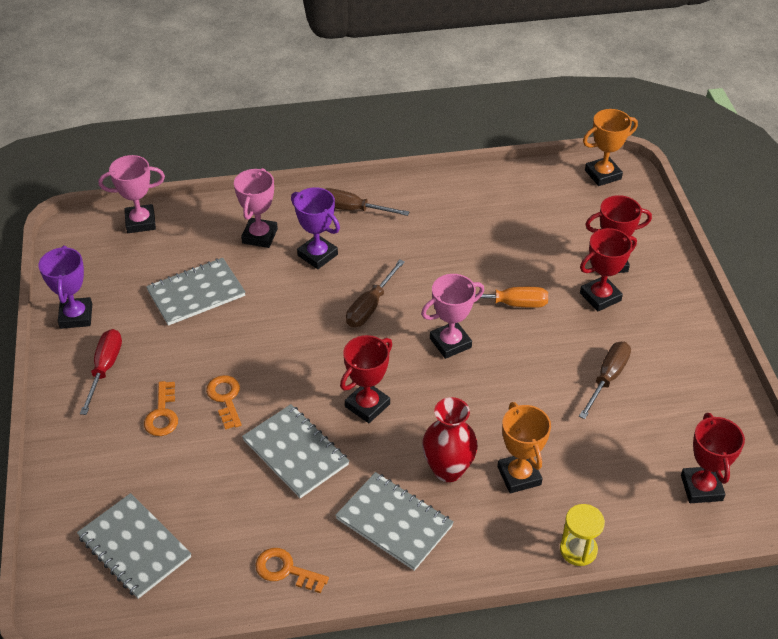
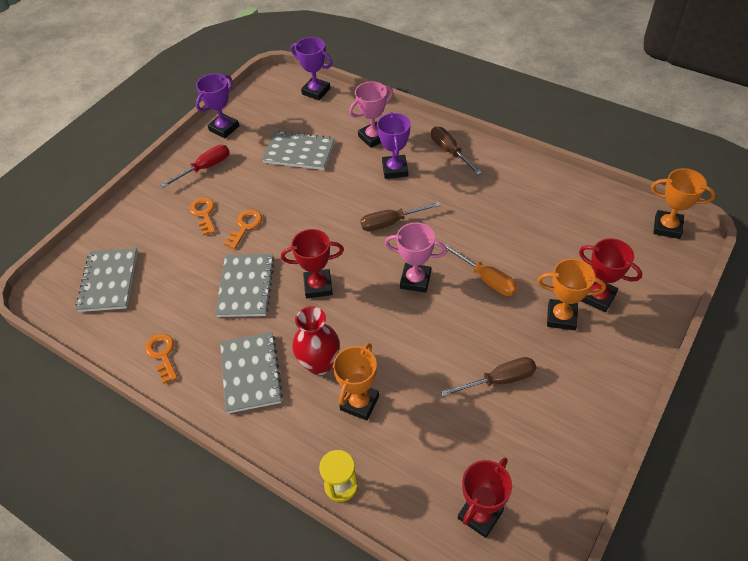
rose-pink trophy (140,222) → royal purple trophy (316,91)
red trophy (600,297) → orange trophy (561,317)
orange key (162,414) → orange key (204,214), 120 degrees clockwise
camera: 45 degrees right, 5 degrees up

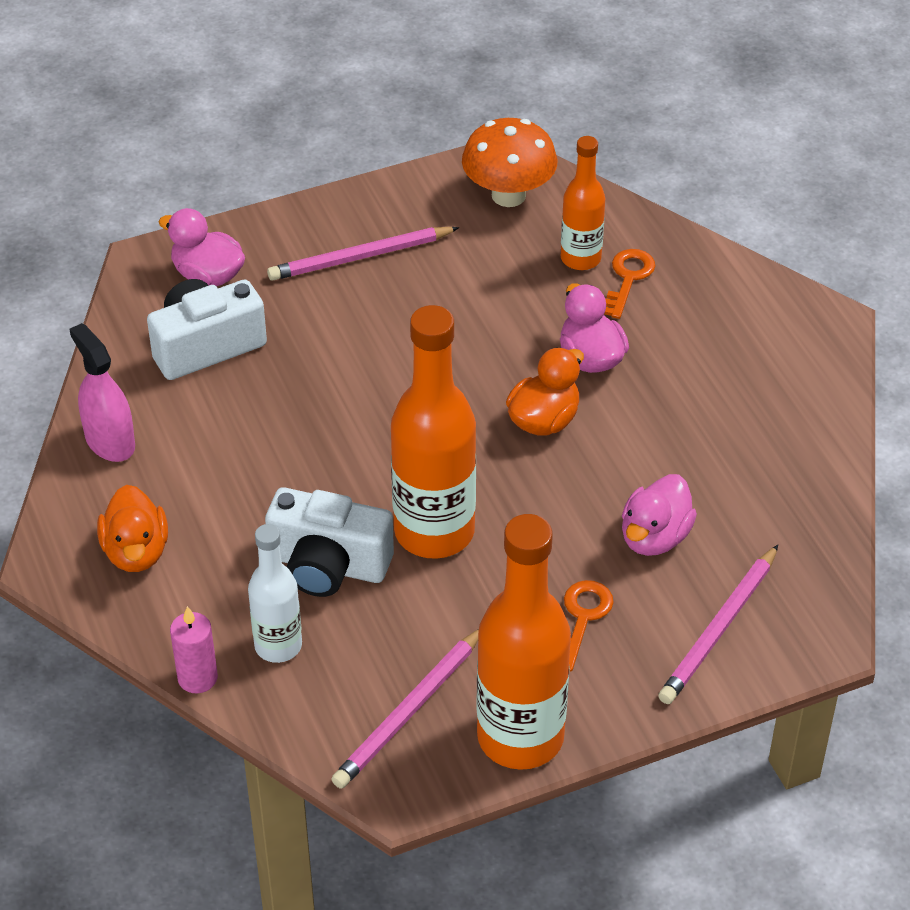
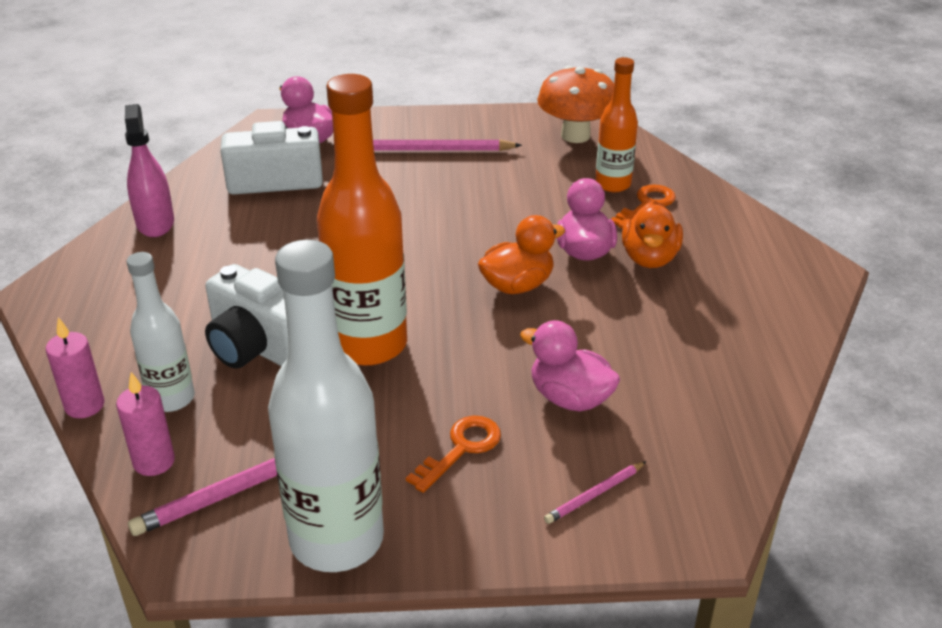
- → rose-pink wax candle (154,462)
orange toy duck (136,552) → orange toy duck (649,258), shifted
orange drink bottle (520,737) → pure white drink bottle (337,540)
rose-pink toy duck (654,537) → rose-pink toy duck (570,398), 75 degrees clockwise
rose-pink lead pencil (719,629) → rose-pink lead pencil (595,495), x0.53
camera: 20 degrees right, 10 degrees down

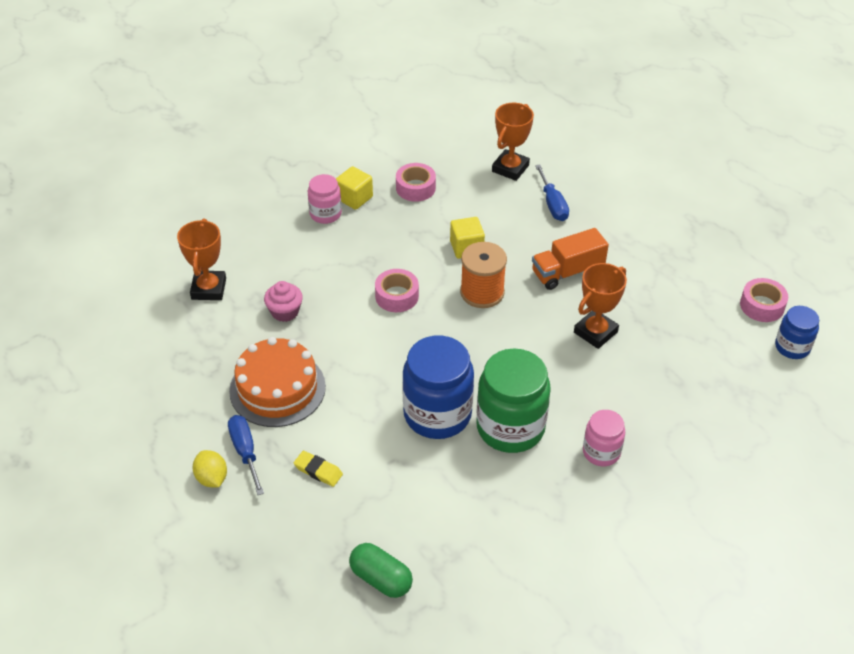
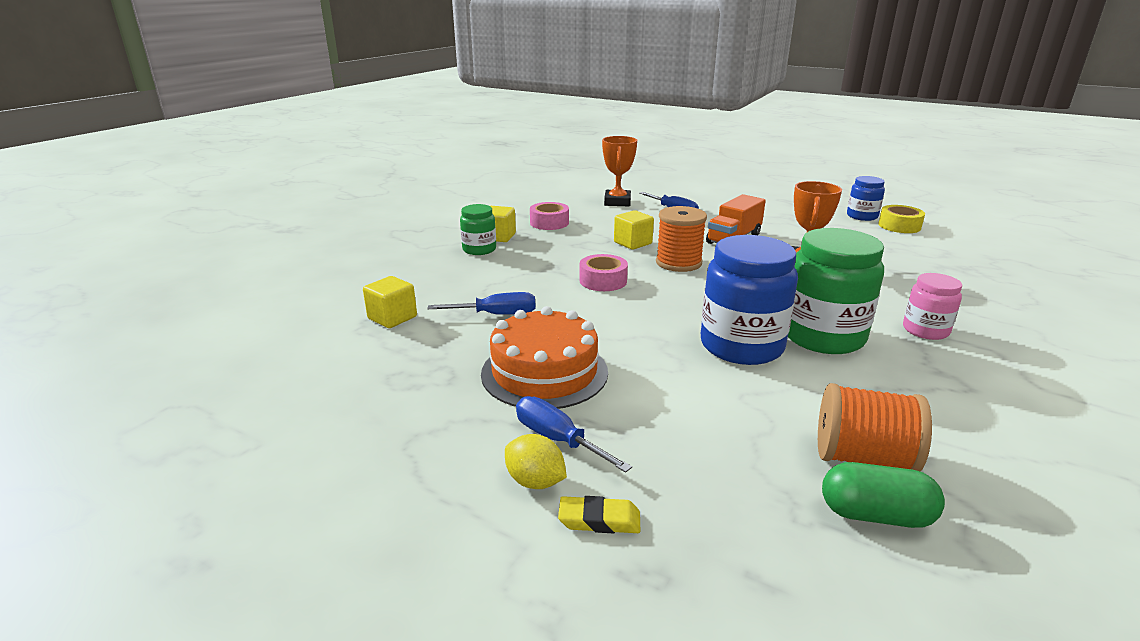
- → orange bobbin (863,458)
golden gum eraser (318,471) → golden gum eraser (599,520), shifted
blue preserve jar (792,347) → blue preserve jar (862,216), shifted
orange trophy (209,289) → golden cube (392,318)
rose-pink muffin (285,312) → blue hand screwdriver (497,315)
rose-pink preserve jar (325,214) → emerald preserve jar (479,249)
rose-pink roll of tape (762,306) → golden roll of tape (899,226)
camera: 25 degrees left, 20 degrees down

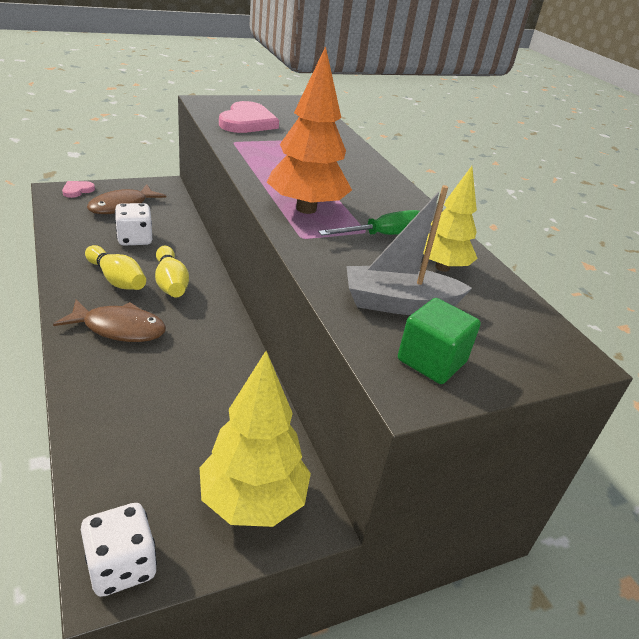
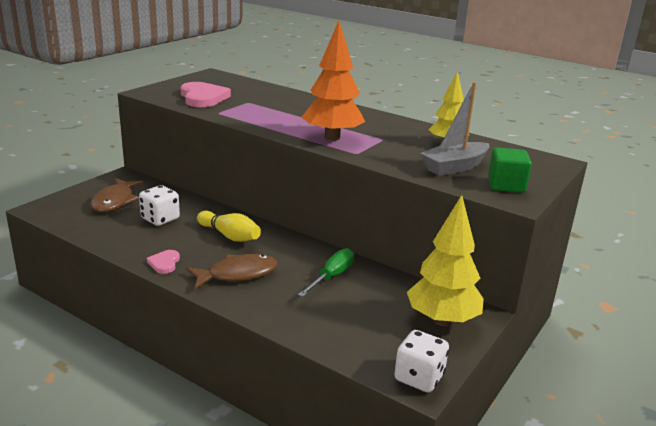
golden skittle (117,279) → -
rose-pink heart shape (77,190) → rose-pink heart shape (164,263), shifted
emerald hand screwdriver (384,235) → emerald hand screwdriver (331,276), shifted
camera: 30 degrees left, 10 degrees down

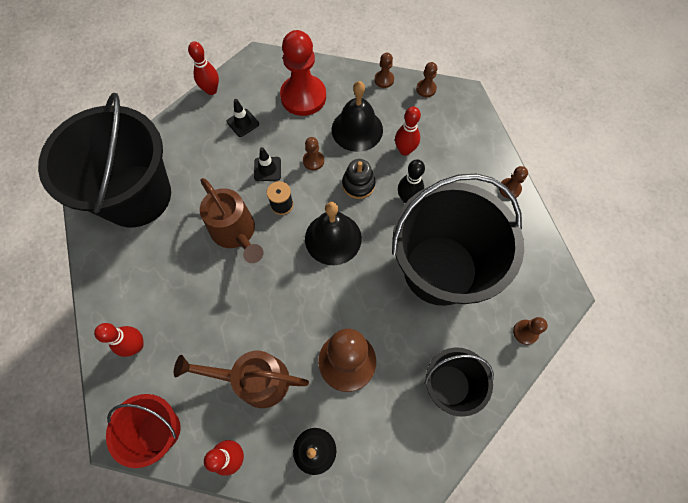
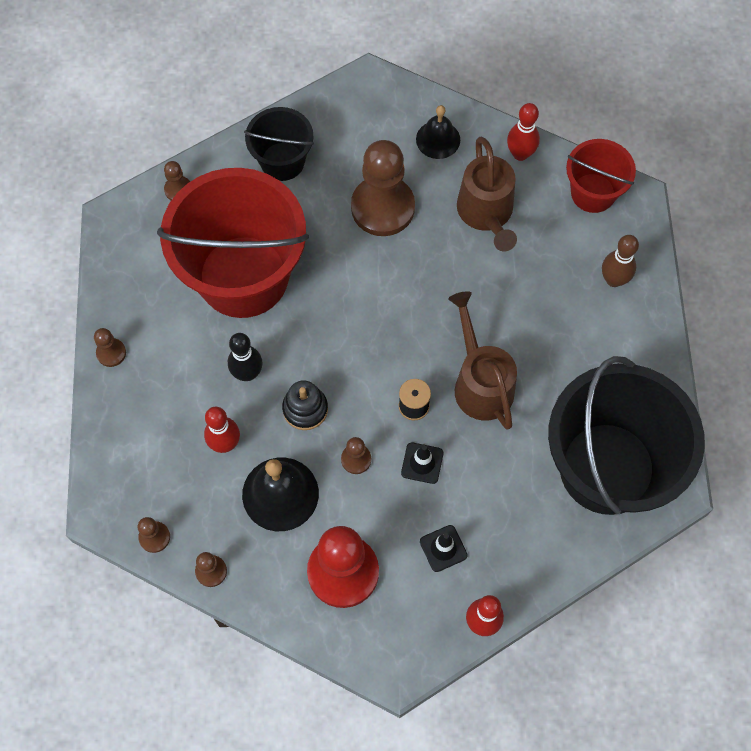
ebony bell (333,238) → -
red skittle (136,345) → russet skittle (614,279)
ebony sand bucket (440,270) → red sand bucket (243,276)
russet sprinkling can (254,380) → russet sprinkling can (486,214), 60 degrees clockwise
camera: 165 degrees left, 0 degrees up

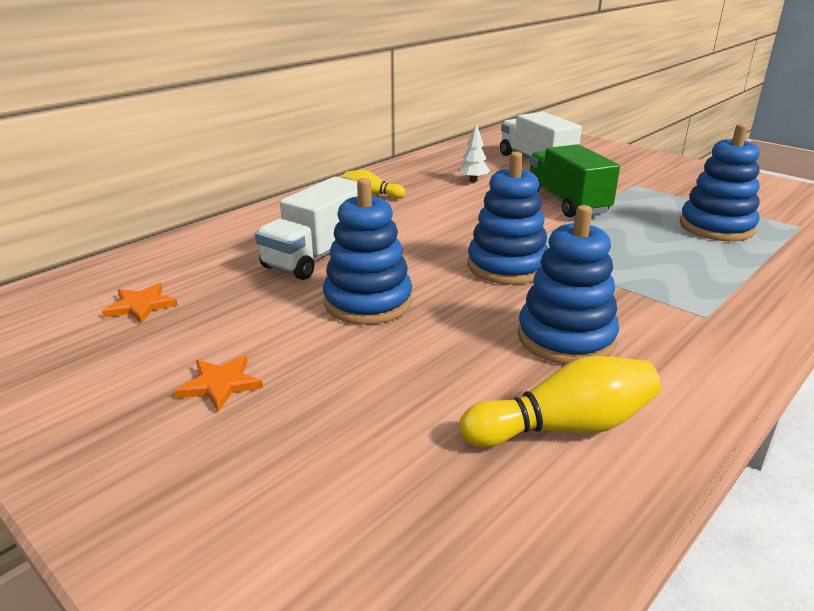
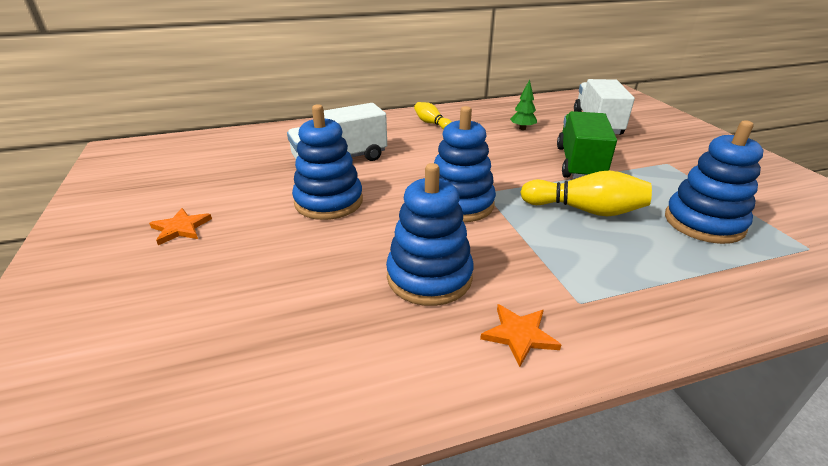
orange star shape (141,306) → orange star shape (519,335), shifted
golden skittle (563,427) → golden skittle (585,210), shifted
pure white toy tree (473,180) → emerald toy tree (522,128)
camera: 30 degrees right, 5 degrees up

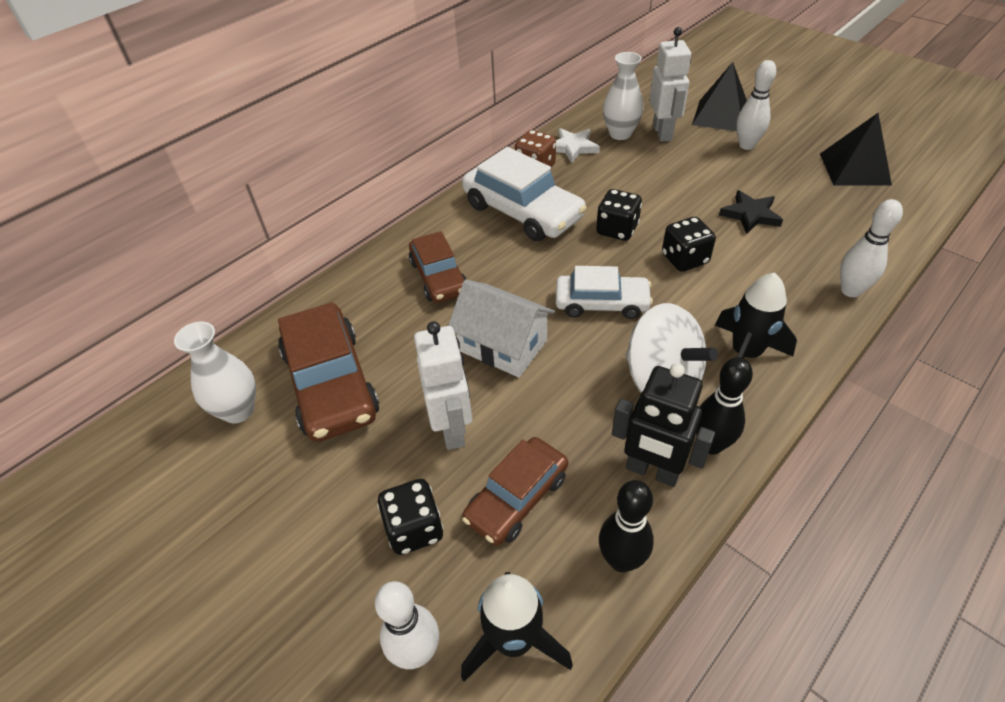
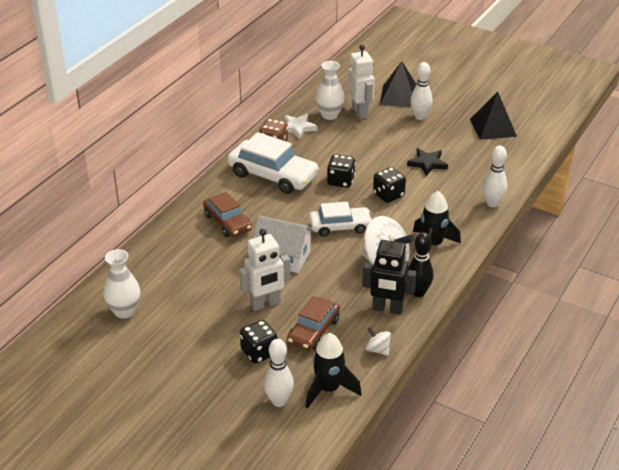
russet automobile (331,383) → -
ebony skittle (621,560) → pure white spinning top (377,350)
pure white toy robot (452,429) → pure white toy robot (265,304), 90 degrees clockwise
camera: 15 degrees left, 10 degrees down

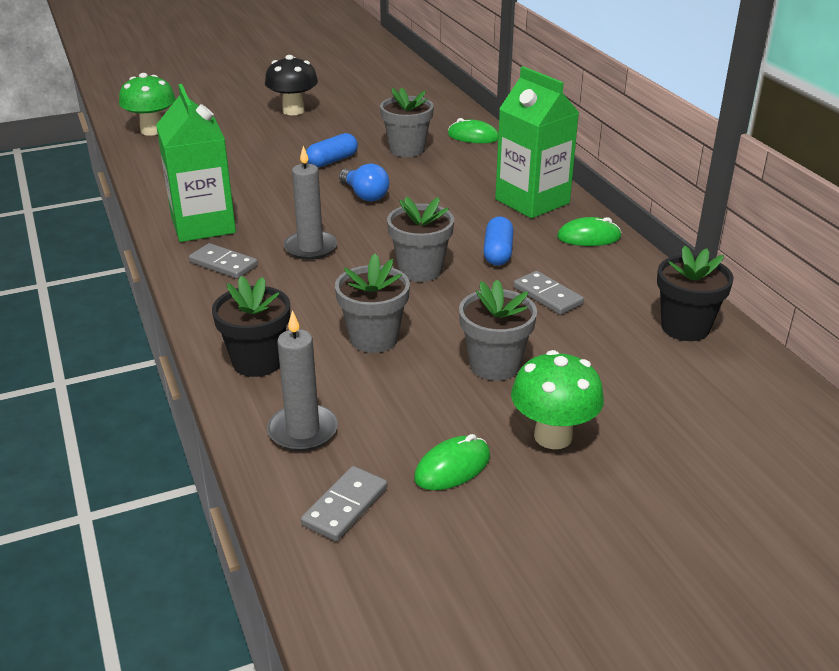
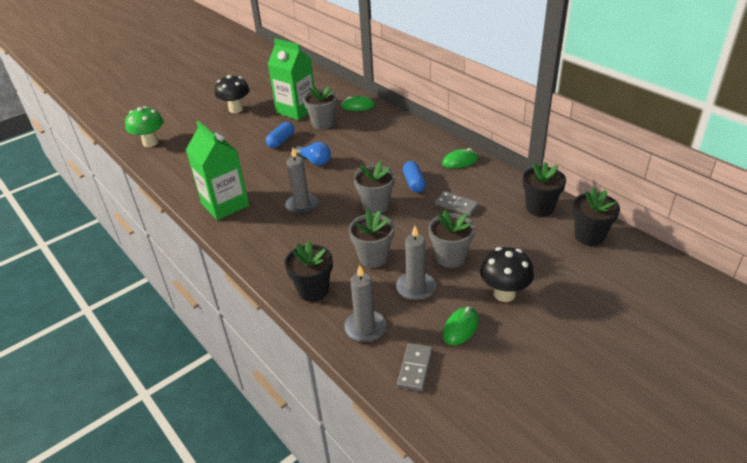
gray domino (223,264) → -
- → gray wax candle (415,288)
- → ebony flower pot (589,236)
emerald milk carton (532,201) → emerald milk carton (296,110), shifted
emerald toadstool (553,436) → ebony toadstool (504,294)
camera: 15 degrees left, 5 degrees up

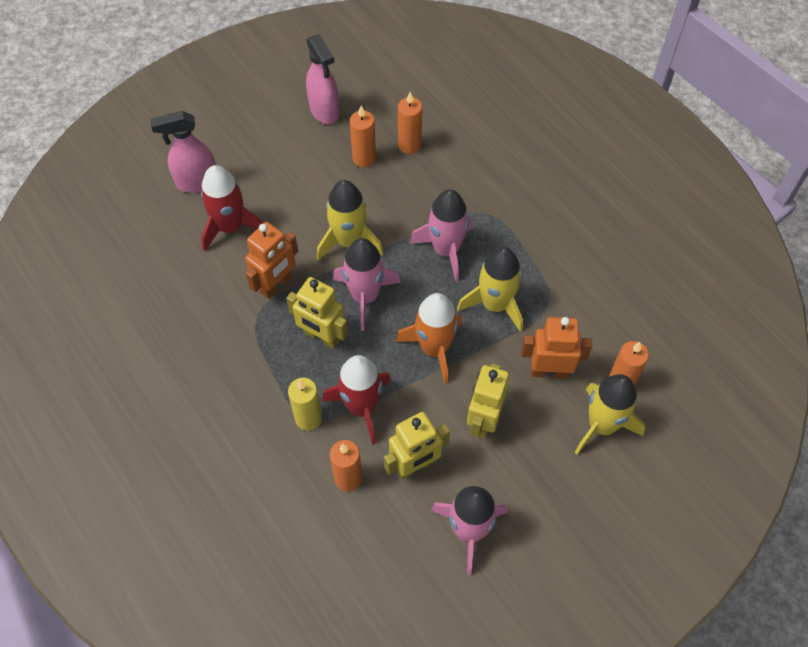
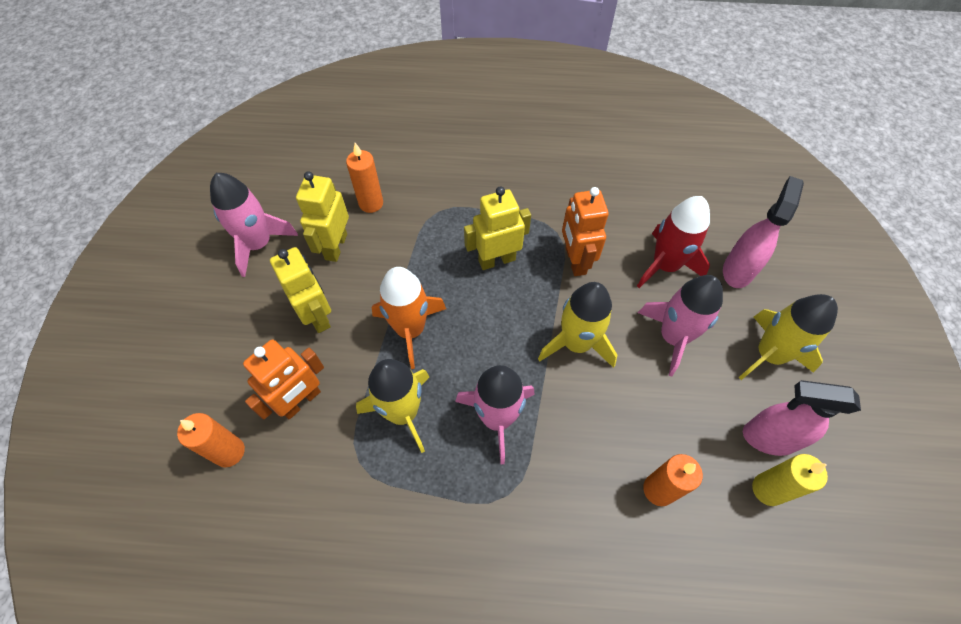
red spaceship (362,407) → -
orange wax candle (364,158) → -
golden wax candle (308,418) → golden wax candle (767,489), shifted
rose-pink spaceship (365,296) → rose-pink spaceship (673,337), shifted
golden spaceship (602,425) → golden spaceship (769,355), shifted
camera: 130 degrees right, 0 degrees up

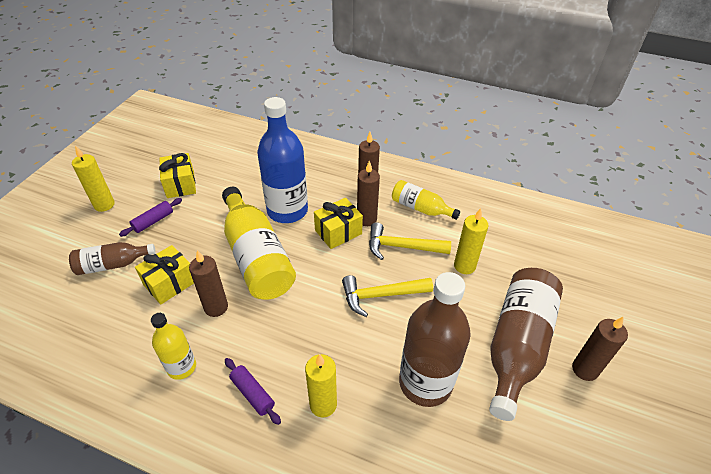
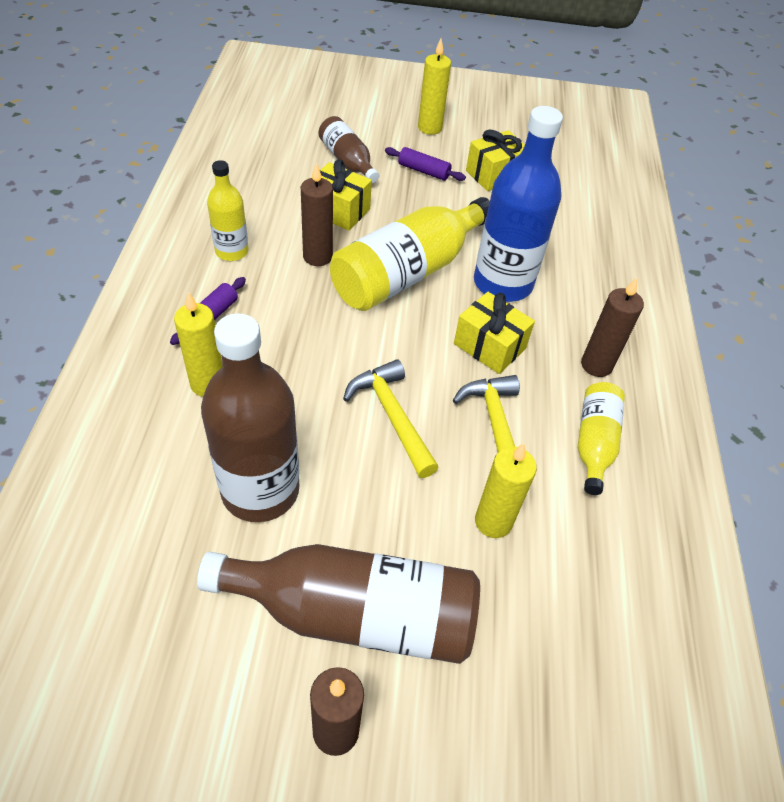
russet wax candle (366,219) → -
camera: 70 degrees right, 5 degrees up

